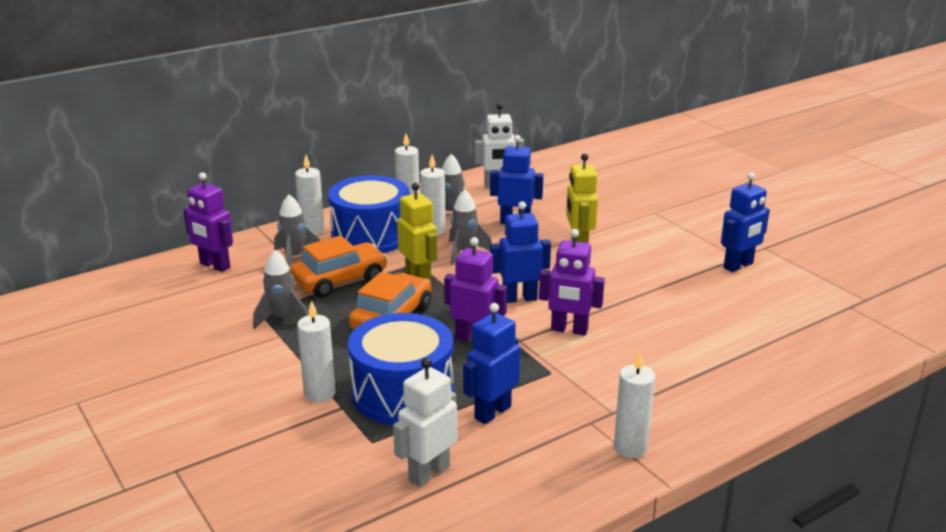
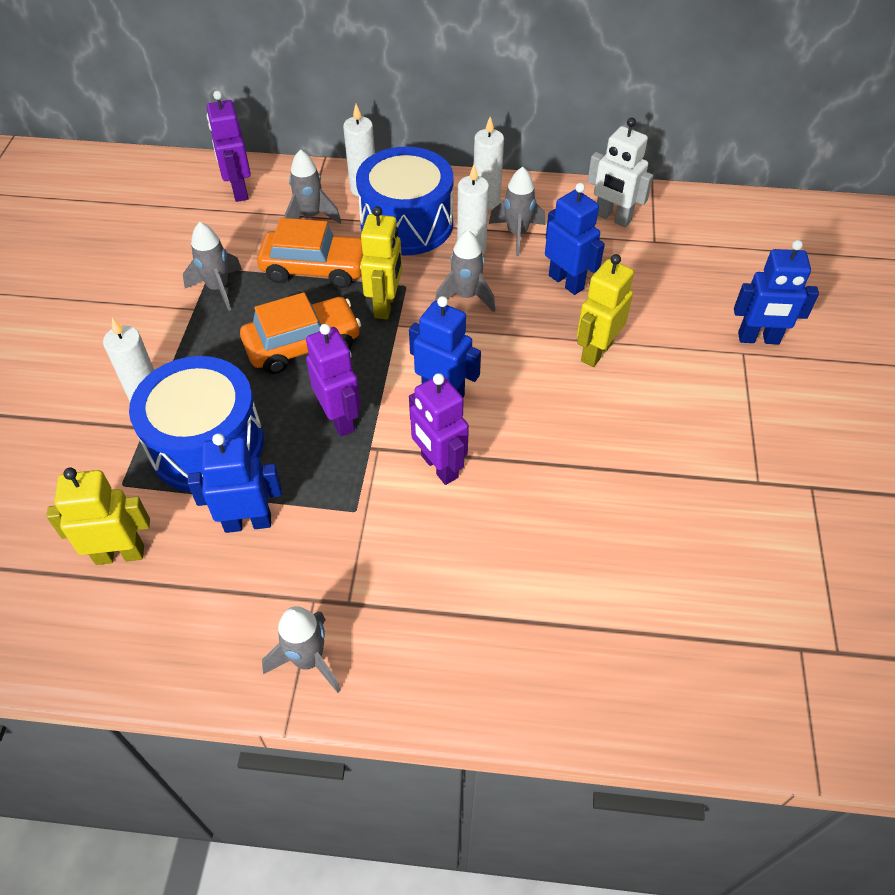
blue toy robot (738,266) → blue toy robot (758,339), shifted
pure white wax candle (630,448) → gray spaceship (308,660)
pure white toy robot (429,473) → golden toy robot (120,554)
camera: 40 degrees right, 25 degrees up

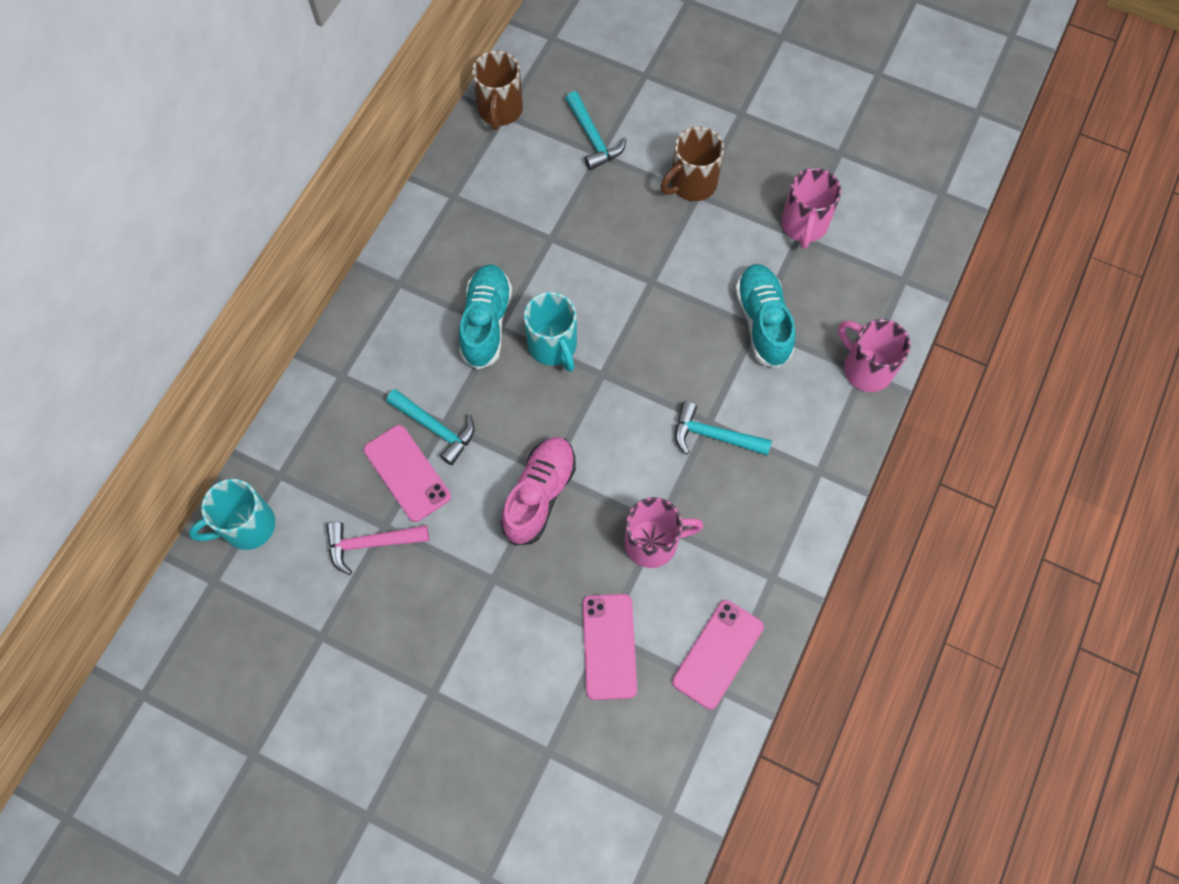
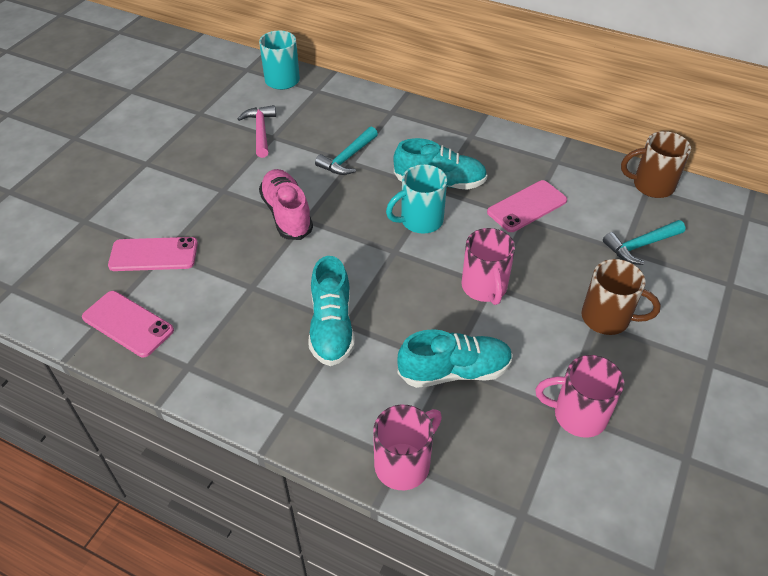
rose-pink phone (407,473) → rose-pink phone (527,206), shifted
rose-pink coffee mug (653,542) → rose-pink coffee mug (484,287), shifted
turquoise claw hammer (713,436) → turquoise shoe (331,327)
rose-pink shoe (539,495) → rose-pink shoe (287,214), 135 degrees counterclockwise
russet coffee mug (692,184) → russet coffee mug (607,318), 150 degrees clockwise
camera: 90 degrees right, 20 degrees down

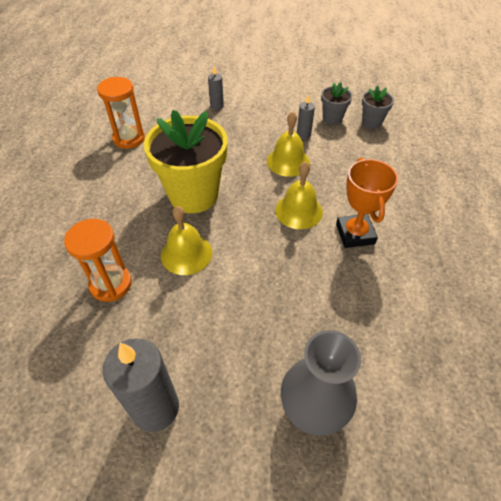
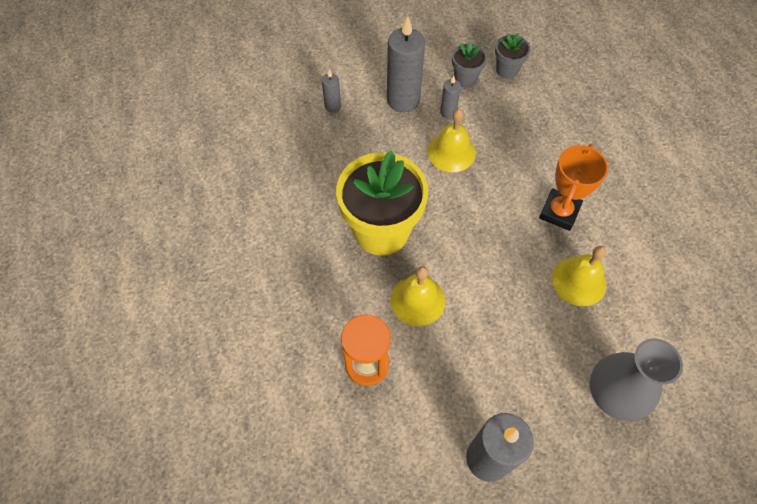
orange hourglass (129,138) → -
- → gray wax candle (403,100)
golden bell (299,211) → golden bell (579,281), shifted
orange trophy (355,234) → orange trophy (559,212), 60 degrees clockwise
camera: 25 degrees left, 10 degrees up

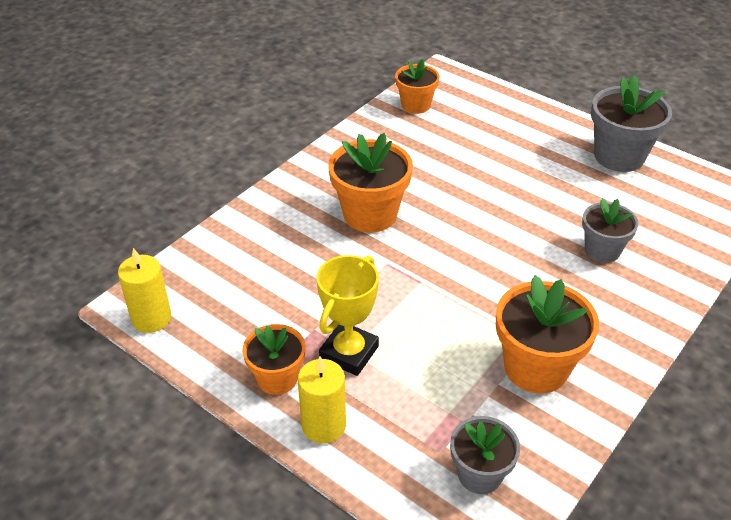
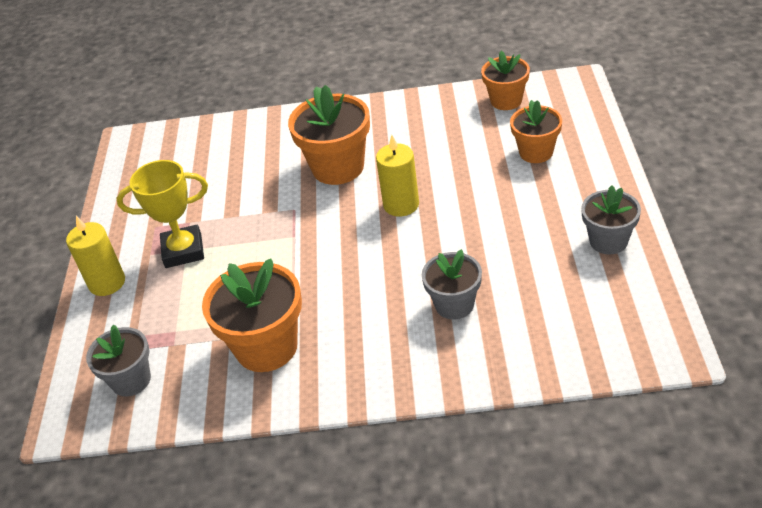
golden wax candle (151,318) → golden wax candle (401,205), shifted
orange flower pot (277,378) → orange flower pot (536,152), shifted
gray flower pot (619,156) → gray flower pot (608,241), x0.63
camera: 55 degrees right, 0 degrees up

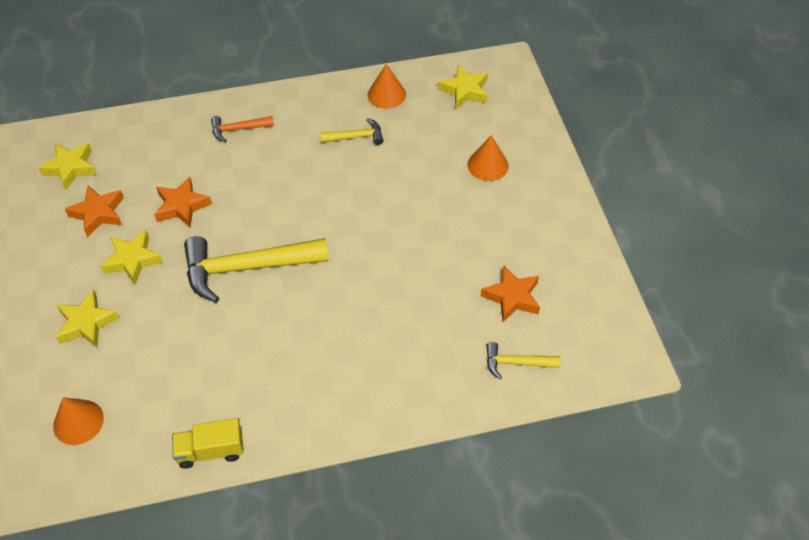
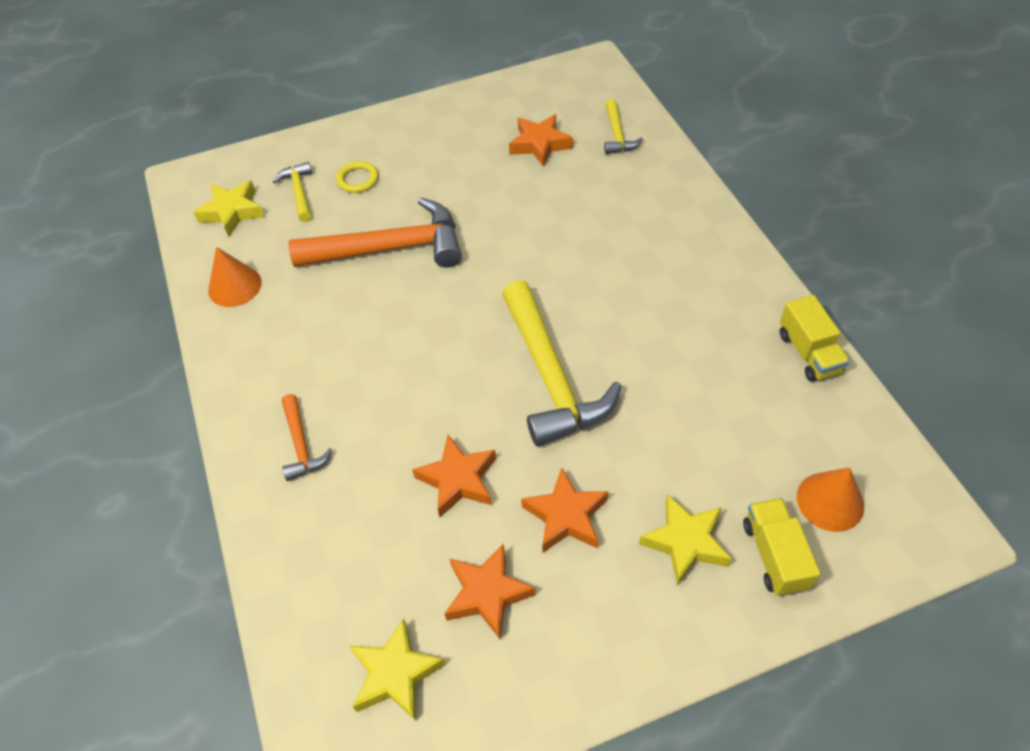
- → orange claw hammer (390,248)
- → golden truck (774,555)
golden claw hammer (356,137) → golden claw hammer (299,192), shifted
orange solid cone (487,165) → golden hoop (358,179)
golden star shape (132,260) → orange star shape (566,516)
camera: 95 degrees left, 0 degrees up

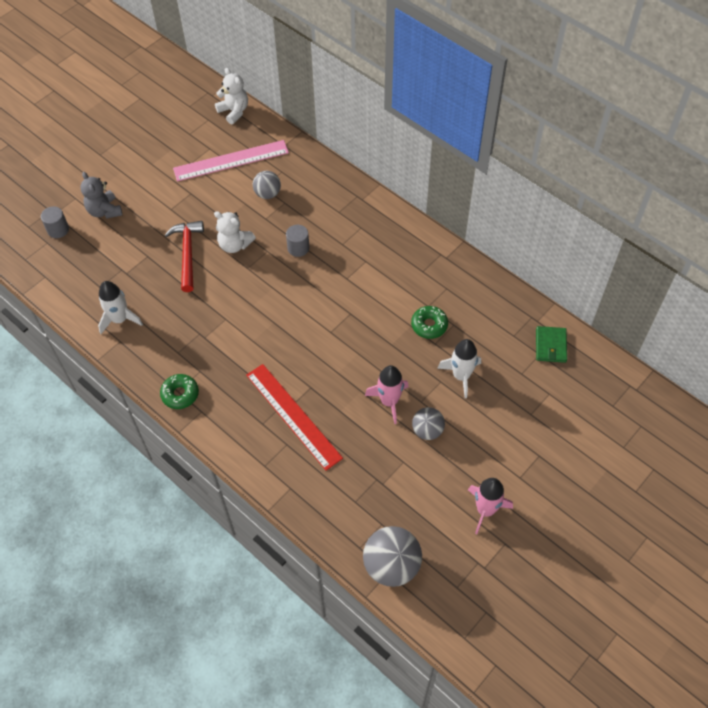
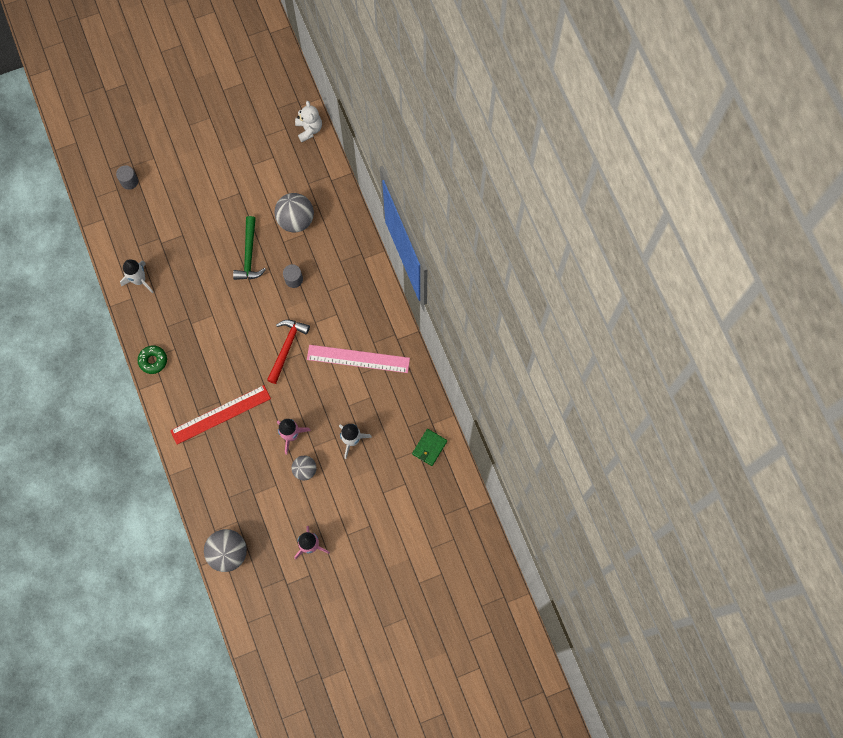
gray teddy bear (104,211) → -
emerald doughnut (429,325) → -
red claw hammer (187,253) → red claw hammer (286,348), shifted
rose-pink straightedge (231,160) → rose-pink straightedge (358,359), shifted
pure white teddy bear (235,245) → emerald claw hammer (249,254)
red straightedge (293,416) → red straightedge (220,414), 75 degrees clockwise
gray ball (267,194) → gray ball (296,220), x1.66
camera: 25 degrees right, 15 degrees up

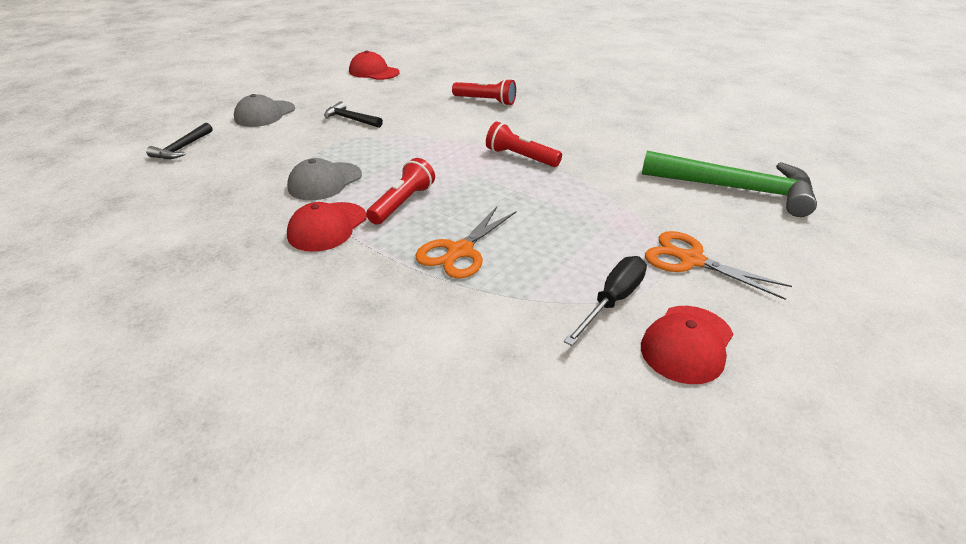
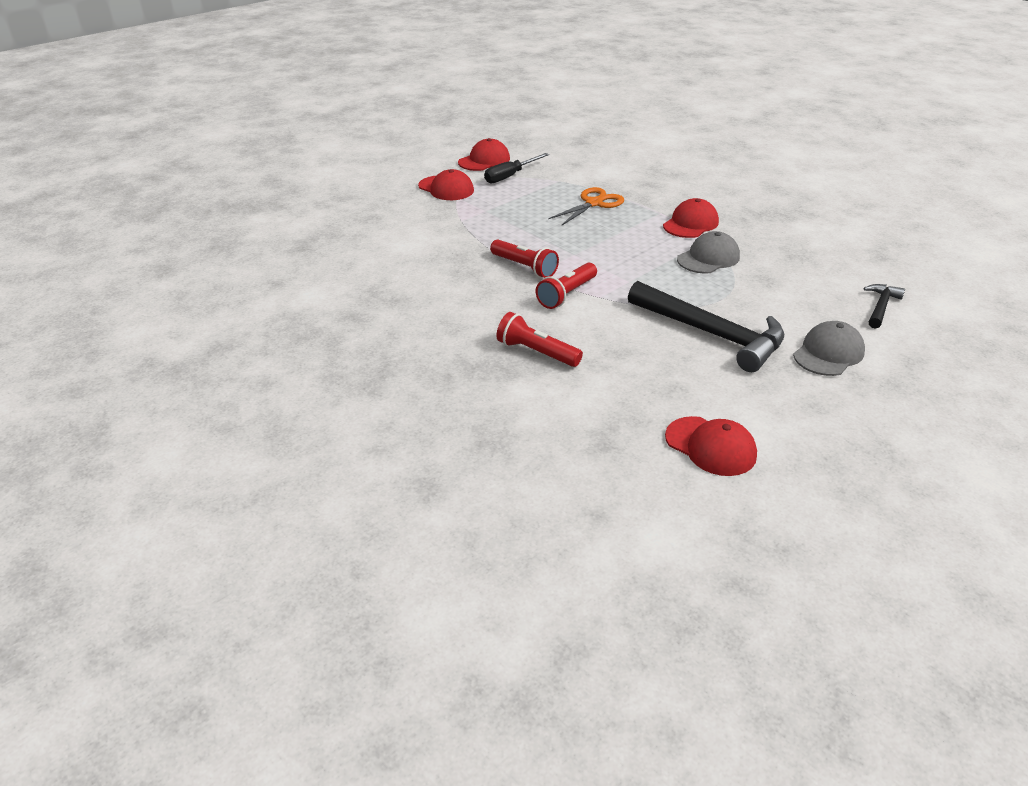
emerald claw hammer (735,189) → -
red pocket torch (402,203) → red pocket torch (567,294), shifted
orange scissors (691,260) → red peaked cap (446,188)
ebony claw hammer (351,119) → ebony claw hammer (711,334), x2.06
camera: 170 degrees left, 0 degrees up

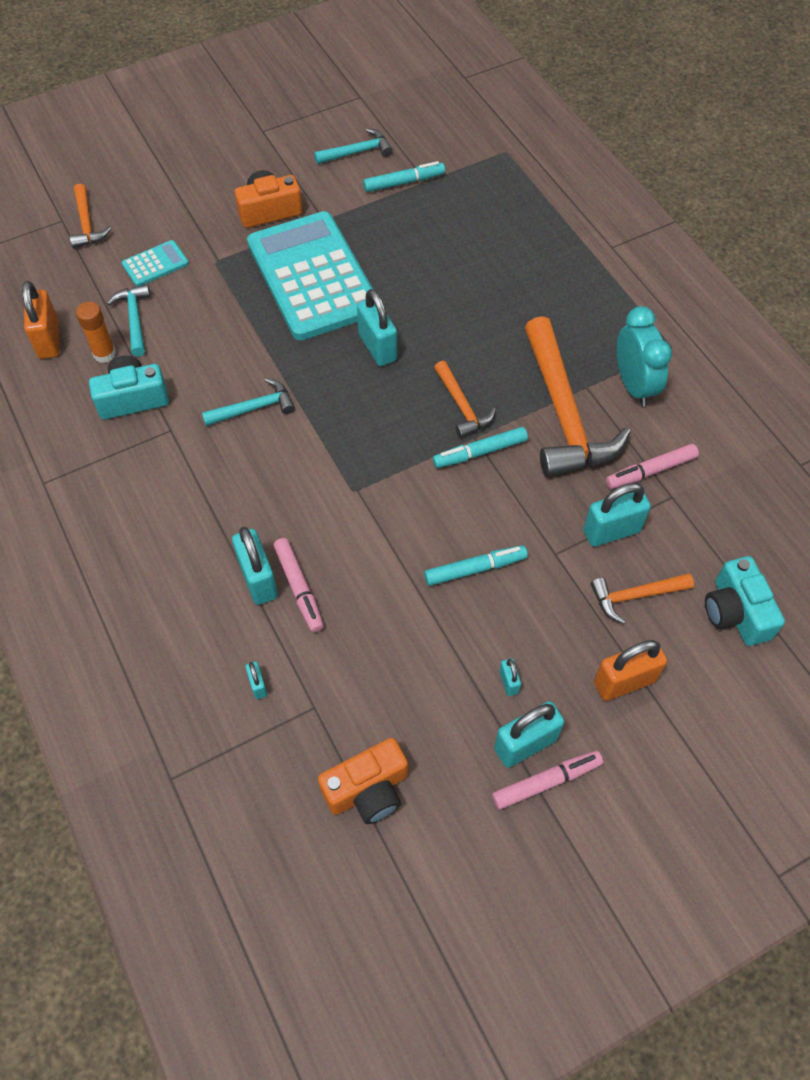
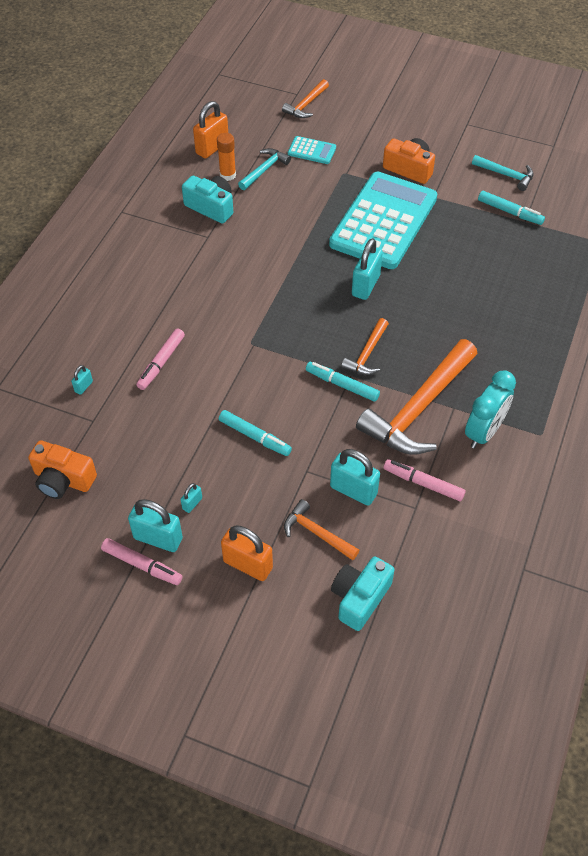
turquoise claw hammer (254,408) → -
turquoise lock (258,579) → -
camera: 50 degrees right, 5 degrees down

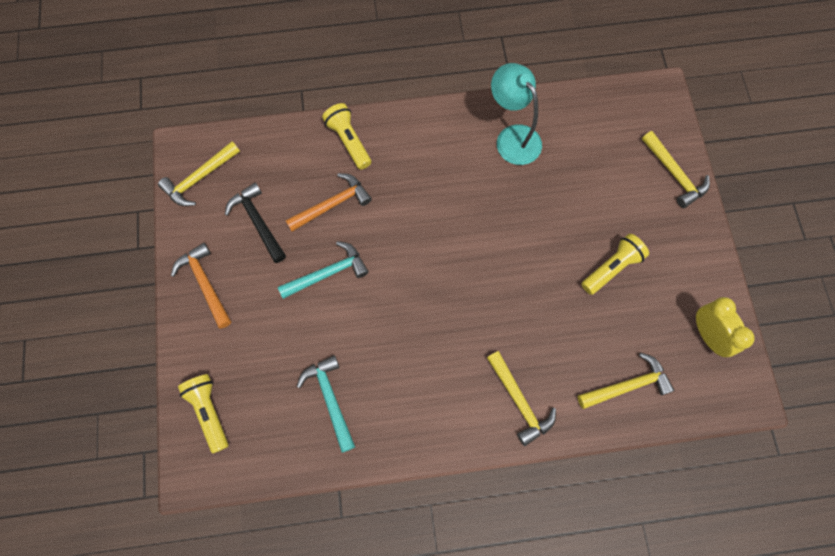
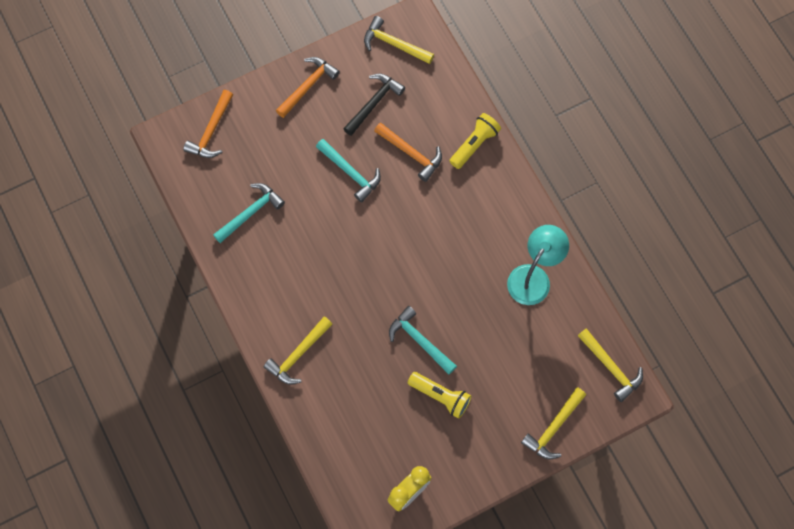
- → turquoise claw hammer (419,340)
golden claw hammer (628,385) → golden claw hammer (611,367), shifted
golden pocket torch (209,412) → orange claw hammer (211,131)
camera: 70 degrees right, 0 degrees up

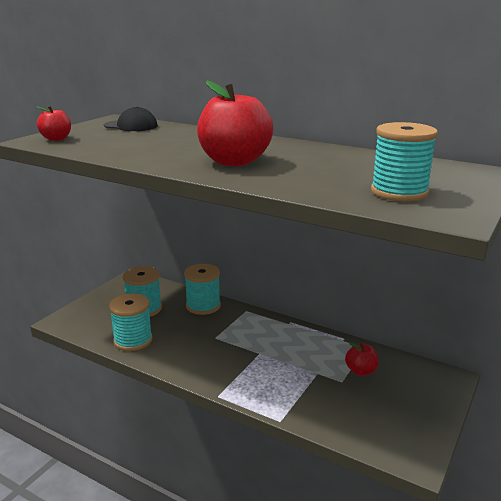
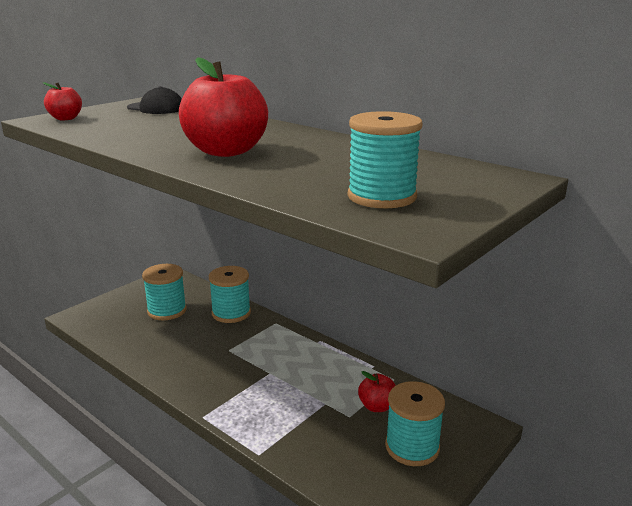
turquoise bobbin (133,340) → turquoise bobbin (412,447), shifted
camera: 10 degrees right, 0 degrees up

